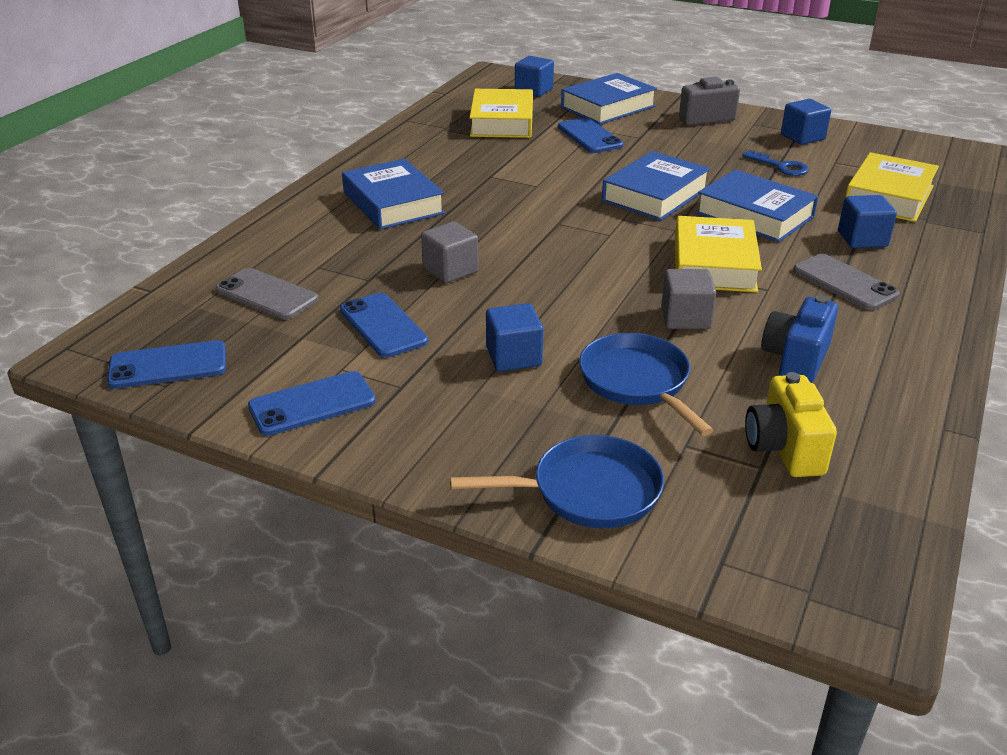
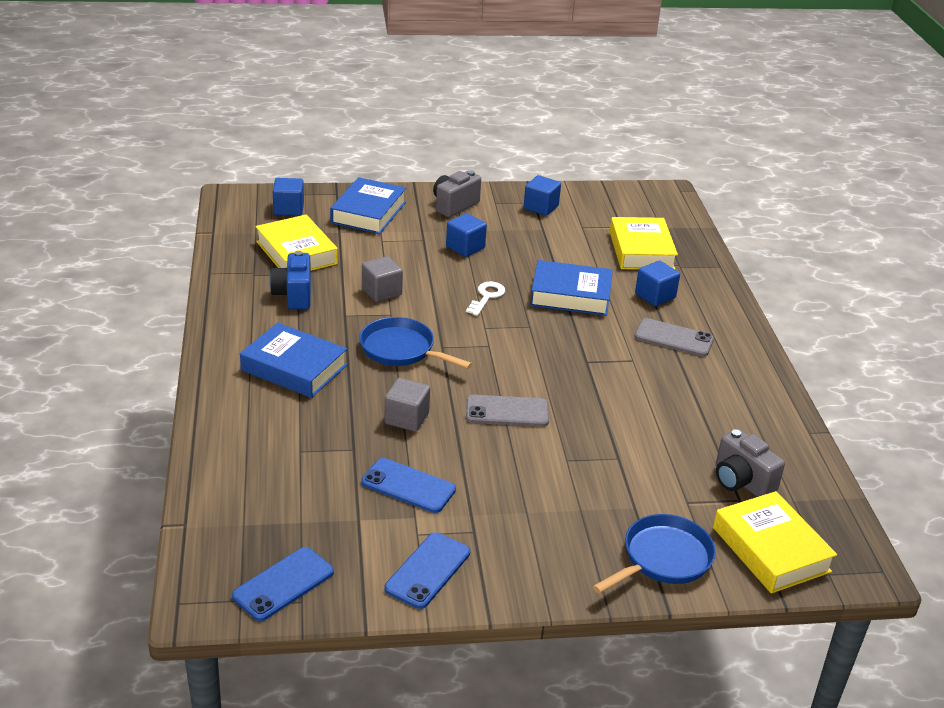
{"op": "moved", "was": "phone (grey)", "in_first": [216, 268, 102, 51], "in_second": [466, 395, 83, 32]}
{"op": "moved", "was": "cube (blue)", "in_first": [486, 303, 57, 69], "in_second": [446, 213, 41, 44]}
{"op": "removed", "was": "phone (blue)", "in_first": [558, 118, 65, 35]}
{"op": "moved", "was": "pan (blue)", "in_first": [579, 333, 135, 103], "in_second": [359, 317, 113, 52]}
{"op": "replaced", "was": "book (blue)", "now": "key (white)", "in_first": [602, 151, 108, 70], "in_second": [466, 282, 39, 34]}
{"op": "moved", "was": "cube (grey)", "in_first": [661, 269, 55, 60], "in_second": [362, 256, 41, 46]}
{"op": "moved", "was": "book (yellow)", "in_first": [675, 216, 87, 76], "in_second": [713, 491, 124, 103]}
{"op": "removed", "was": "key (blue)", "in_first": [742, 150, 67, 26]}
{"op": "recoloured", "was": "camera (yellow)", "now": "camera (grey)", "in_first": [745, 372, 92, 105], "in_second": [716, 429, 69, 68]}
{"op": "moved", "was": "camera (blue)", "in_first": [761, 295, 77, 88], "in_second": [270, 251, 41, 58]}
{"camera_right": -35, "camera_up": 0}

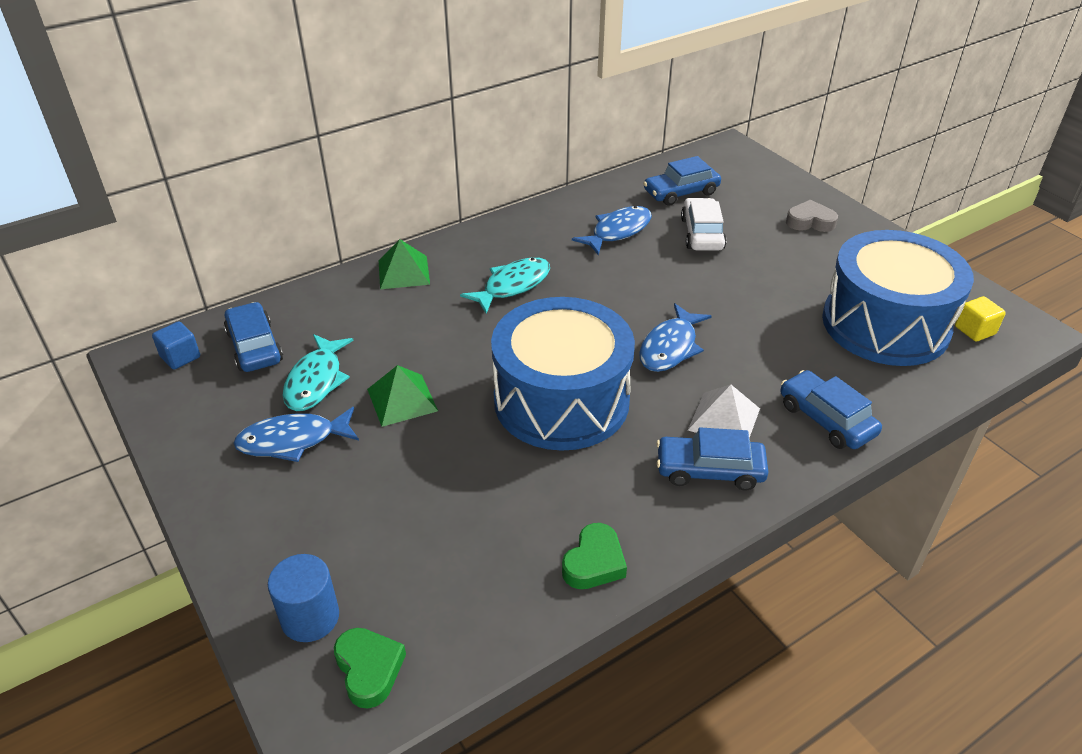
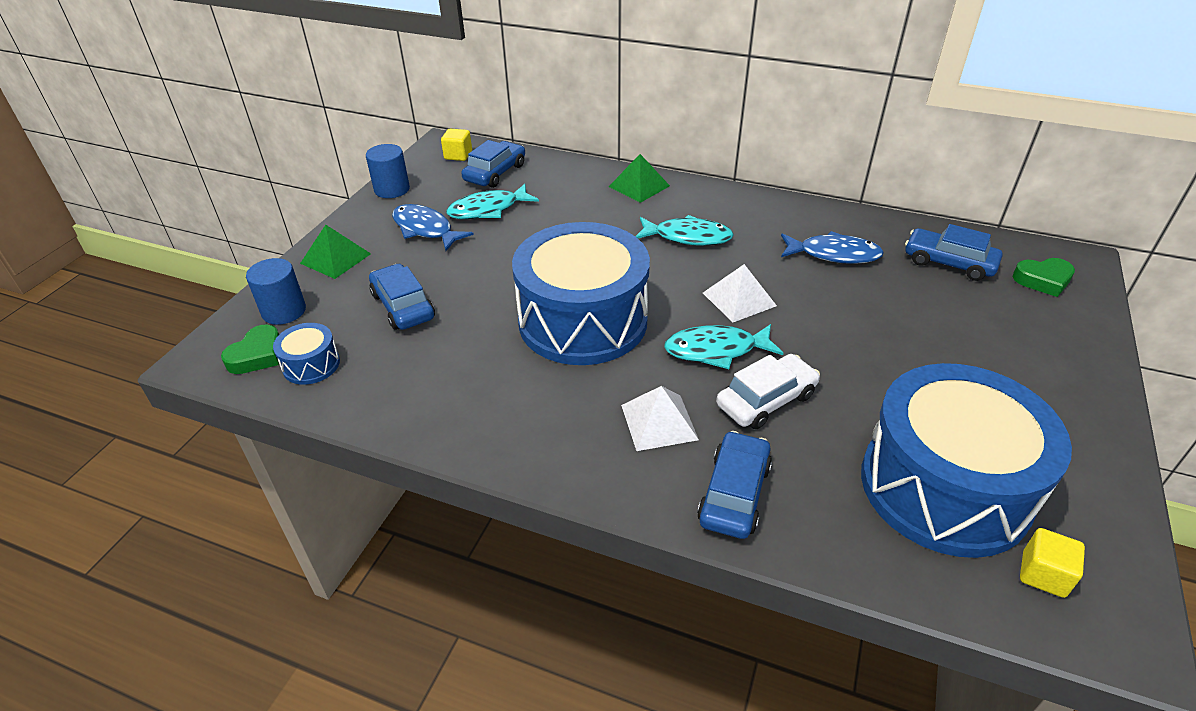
{"op": "recoloured", "was": "cube (blue)", "now": "cube (yellow)", "in_first": [152, 321, 48, 48], "in_second": [441, 129, 31, 32]}
{"op": "moved", "was": "pyramid (green)", "in_first": [367, 365, 71, 62], "in_second": [300, 225, 71, 54]}
{"op": "moved", "was": "heart (green)", "in_first": [562, 523, 65, 66], "in_second": [1013, 258, 62, 39]}
{"op": "recoloured", "was": "fish (blue)", "now": "fish (turquoise)", "in_first": [639, 303, 72, 69], "in_second": [664, 324, 119, 45]}
{"op": "moved", "was": "car (blue)", "in_first": [656, 427, 113, 64], "in_second": [369, 264, 66, 66]}
{"op": "moved", "was": "car (white)", "in_first": [681, 198, 46, 53], "in_second": [716, 354, 104, 75]}
{"op": "removed", "was": "heart (grey)", "in_first": [786, 200, 52, 32]}
{"op": "added", "now": "drum (blue)", "in_second": [273, 323, 67, 62]}
{"op": "added", "now": "cylinder (blue)", "in_second": [366, 144, 44, 54]}
{"op": "added", "now": "pyramid (white)", "in_second": [703, 264, 74, 58]}
{"camera_right": 55, "camera_up": 0}

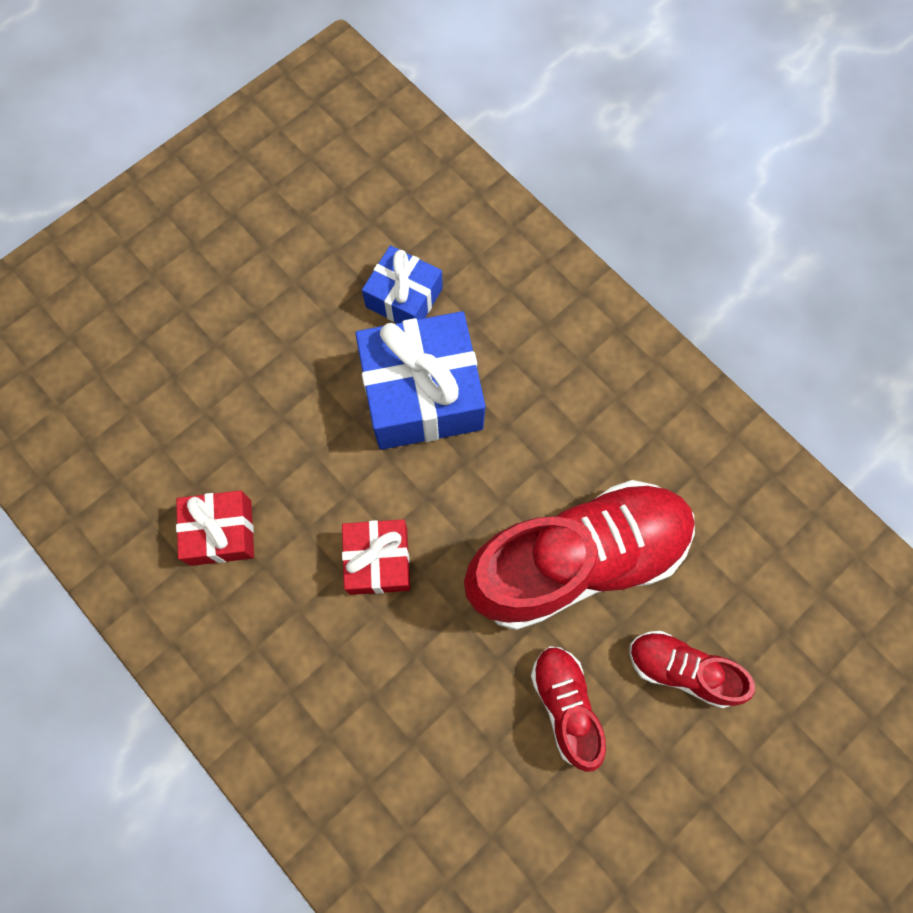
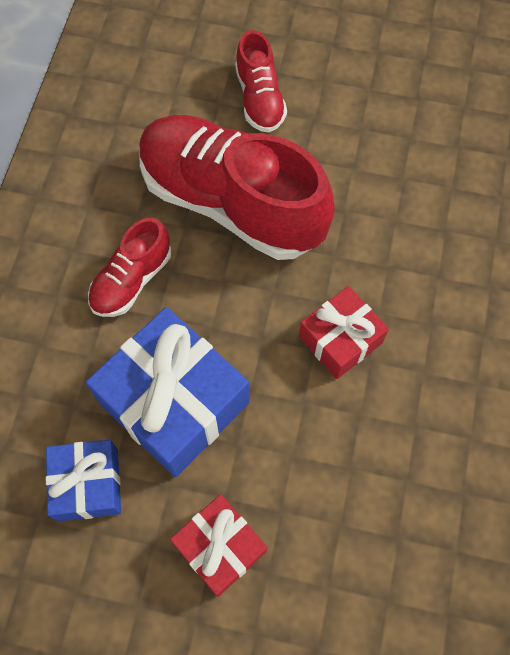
{"op": "moved", "was": "gift (red)", "in_first": [176, 490, 78, 76], "in_second": [170, 494, 97, 103]}
{"op": "moved", "was": "shoe (red)", "in_first": [531, 646, 75, 126], "in_second": [88, 218, 83, 99]}
{"camera_right": -125, "camera_up": -5}

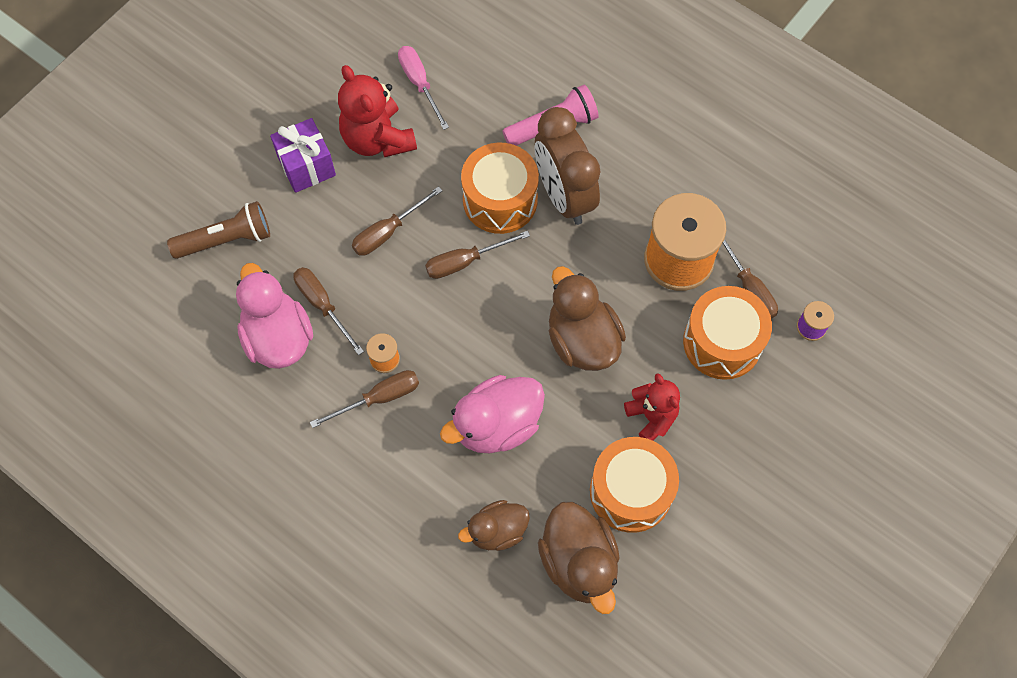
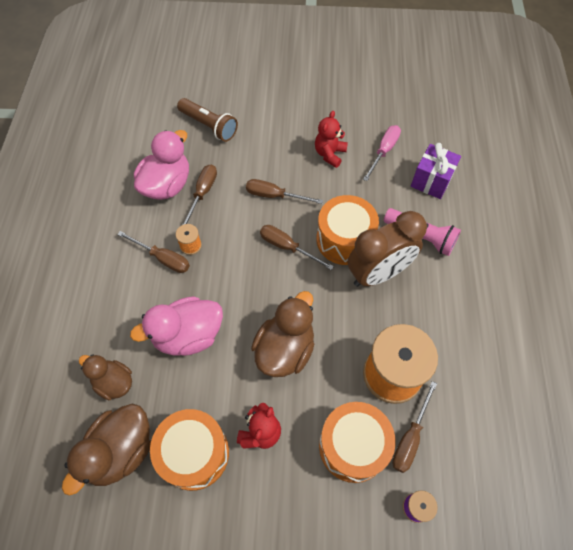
{"op": "moved", "was": "gift (purple)", "in_first": [270, 118, 66, 75], "in_second": [411, 143, 50, 56]}
{"op": "resized", "was": "teddy bear (red)", "in_first": [338, 65, 79, 92], "in_second": [315, 111, 33, 57], "ratio": 0.64}
{"op": "turned", "was": "duck (pink)", "in_first": [440, 375, 105, 78], "in_second": [130, 296, 93, 60], "clockwise": -45}
{"op": "turned", "was": "clock (brown)", "in_first": [535, 107, 65, 118], "in_second": [348, 211, 79, 76], "clockwise": -150}
{"camera_right": 55, "camera_up": -5}

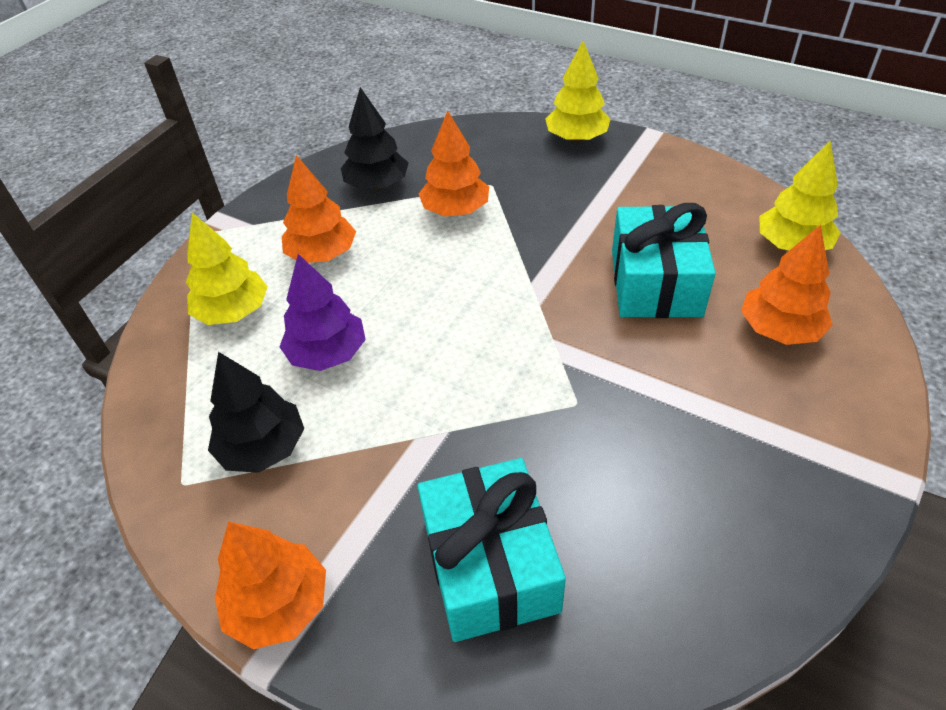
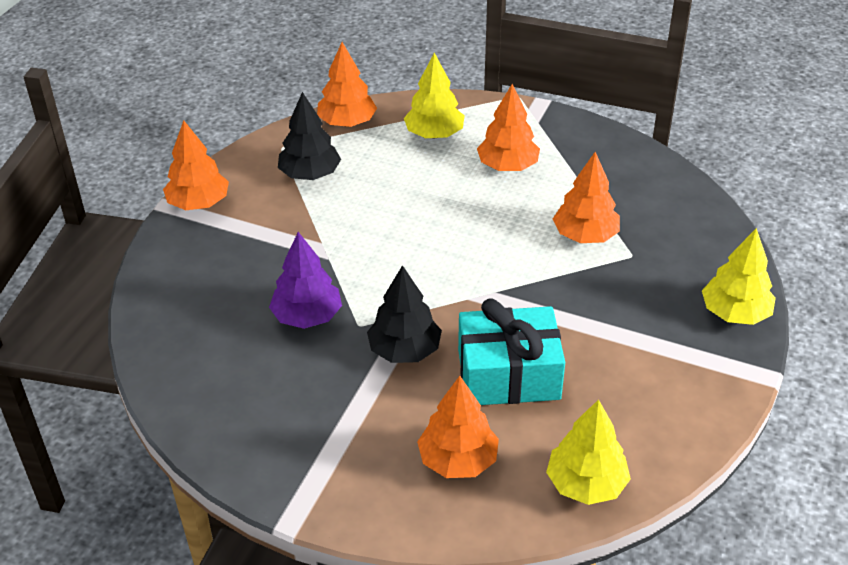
{"op": "moved", "was": "tree (purple)", "in_first": [280, 254, 86, 117], "in_second": [269, 232, 73, 97]}
{"op": "moved", "was": "tree (black)", "in_first": [341, 87, 67, 103], "in_second": [367, 265, 75, 98]}
{"op": "removed", "was": "gift (turquoise)", "in_first": [417, 458, 149, 184]}
{"op": "added", "now": "tree (orange)", "in_second": [317, 42, 60, 85]}
{"camera_right": 80, "camera_up": -5}

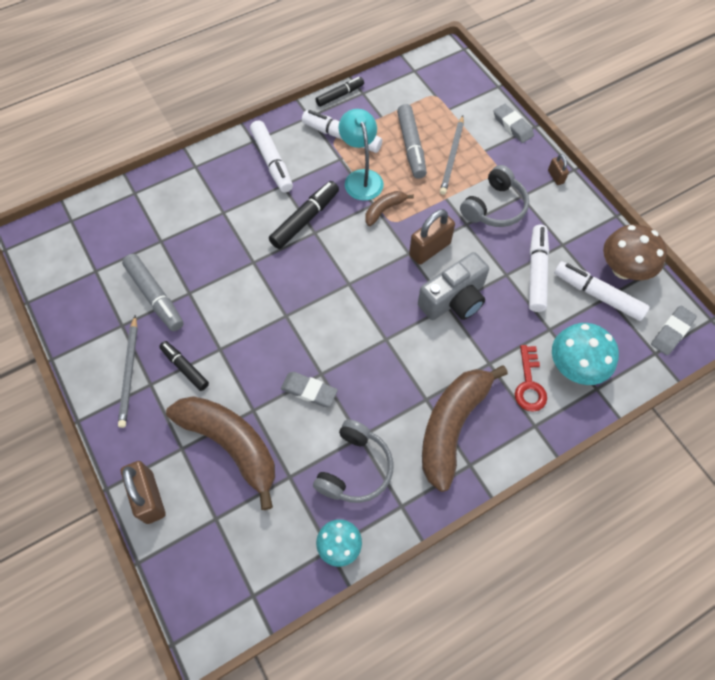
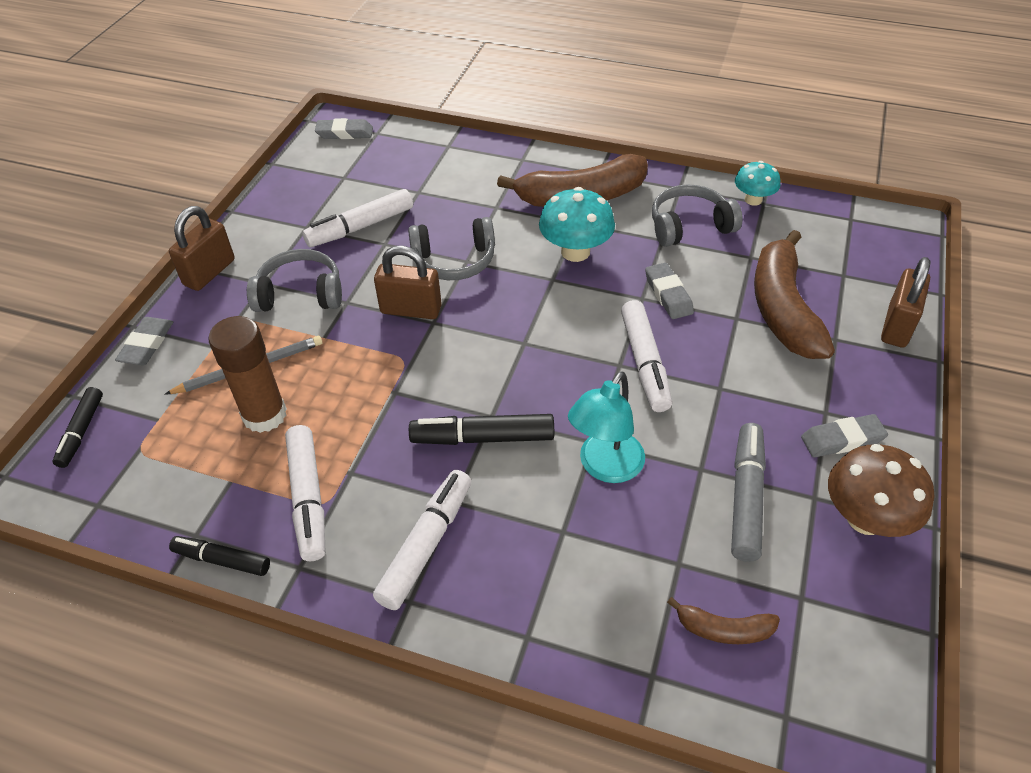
{"op": "replaced", "was": "pencil (grey)", "now": "eraser (grey)", "in_first": [118, 315, 20, 113], "in_second": [801, 414, 87, 43]}
{"op": "moved", "was": "marker (black)", "in_first": [159, 341, 50, 50], "in_second": [52, 387, 51, 81]}
{"op": "moved", "was": "lamp (turquoise)", "in_first": [339, 109, 45, 92], "in_second": [568, 371, 77, 112]}
{"op": "moved", "was": "banana (brown)", "in_first": [365, 191, 49, 35], "in_second": [667, 597, 113, 47]}
{"op": "replaced", "was": "marker (grey)", "now": "glue stick (brown)", "in_first": [397, 104, 30, 75], "in_second": [209, 316, 78, 117]}
{"op": "replaced", "was": "camera (grey)", "now": "headphones (grey)", "in_first": [418, 252, 71, 68], "in_second": [408, 217, 87, 63]}
{"op": "removed", "was": "key (red)", "in_first": [515, 345, 32, 67]}
{"op": "resized", "was": "padlock (brown)", "in_first": [548, 154, 21, 31], "in_second": [169, 206, 66, 85], "ratio": 1.91}
{"op": "moved", "was": "mushroom (turquoise)", "in_first": [552, 323, 67, 62], "in_second": [539, 187, 76, 75]}
{"op": "moved", "was": "marker (white)", "in_first": [554, 261, 96, 60], "in_second": [621, 300, 51, 112]}
{"op": "moved", "was": "mushroom (brown)", "in_first": [603, 224, 64, 56], "in_second": [828, 444, 106, 93]}
{"camera_right": -130, "camera_up": -15}

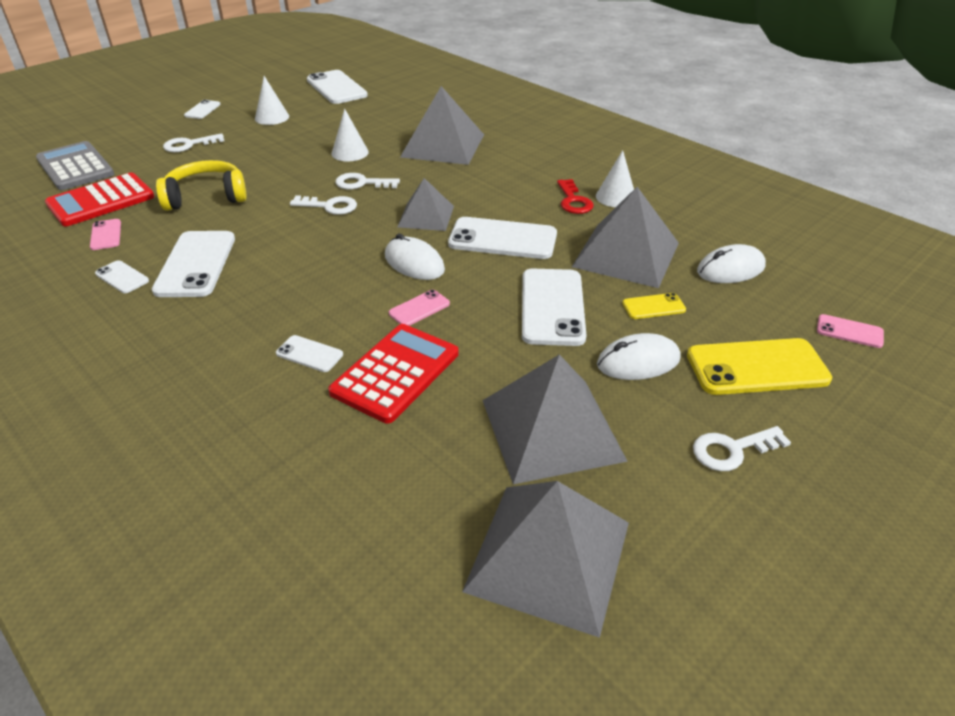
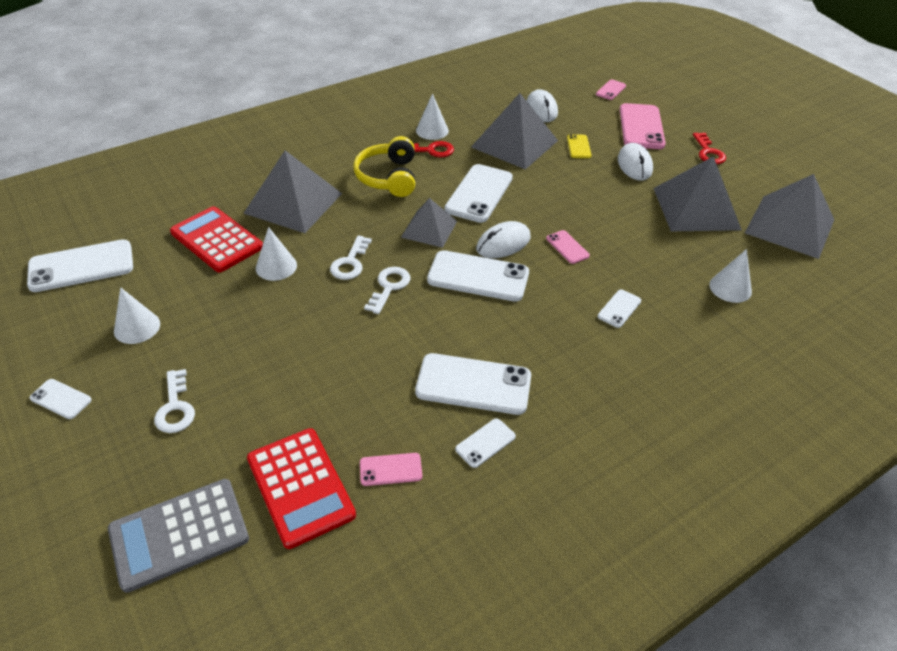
{"op": "moved", "was": "headphones (yellow)", "in_first": [156, 160, 91, 51], "in_second": [353, 136, 62, 61]}
{"op": "moved", "was": "calculator (red)", "in_first": [328, 324, 130, 99], "in_second": [170, 206, 93, 67]}
{"op": "moved", "was": "phone (white)", "in_first": [522, 269, 64, 77], "in_second": [427, 250, 102, 52]}
{"op": "recoloured", "was": "phone (yellow)", "now": "phone (pink)", "in_first": [687, 338, 145, 57], "in_second": [620, 103, 46, 46]}
{"op": "recoloured", "was": "key (white)", "now": "key (red)", "in_first": [693, 426, 98, 45], "in_second": [693, 133, 33, 31]}
{"op": "added", "now": "cone (white)", "in_second": [709, 249, 43, 54]}
{"camera_right": -80, "camera_up": 5}

